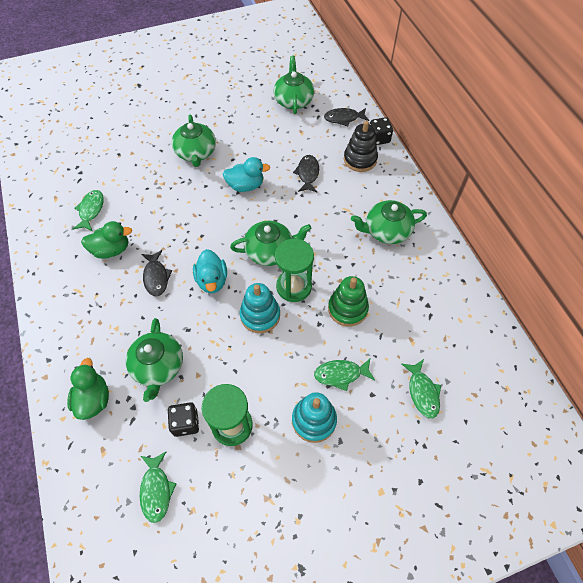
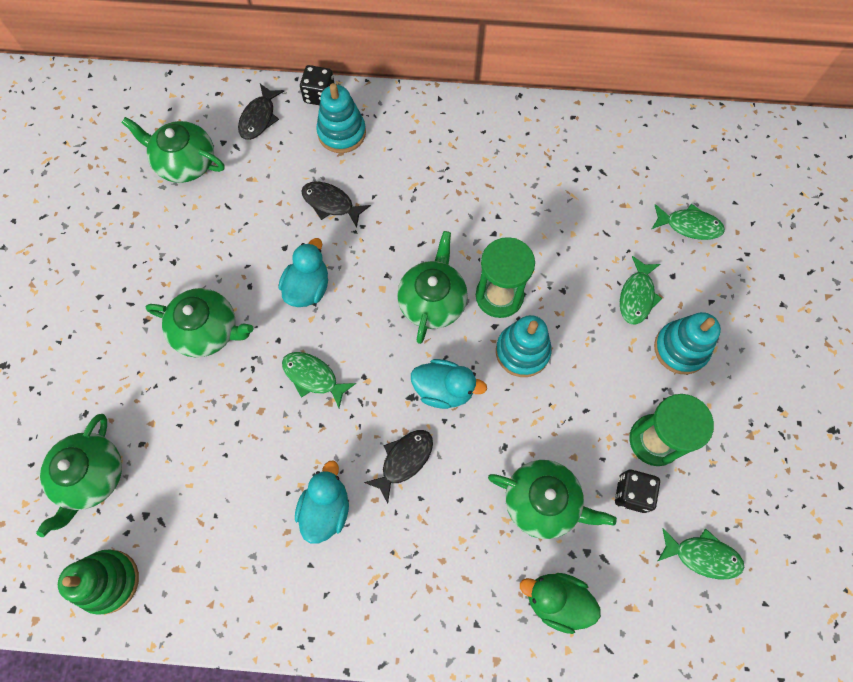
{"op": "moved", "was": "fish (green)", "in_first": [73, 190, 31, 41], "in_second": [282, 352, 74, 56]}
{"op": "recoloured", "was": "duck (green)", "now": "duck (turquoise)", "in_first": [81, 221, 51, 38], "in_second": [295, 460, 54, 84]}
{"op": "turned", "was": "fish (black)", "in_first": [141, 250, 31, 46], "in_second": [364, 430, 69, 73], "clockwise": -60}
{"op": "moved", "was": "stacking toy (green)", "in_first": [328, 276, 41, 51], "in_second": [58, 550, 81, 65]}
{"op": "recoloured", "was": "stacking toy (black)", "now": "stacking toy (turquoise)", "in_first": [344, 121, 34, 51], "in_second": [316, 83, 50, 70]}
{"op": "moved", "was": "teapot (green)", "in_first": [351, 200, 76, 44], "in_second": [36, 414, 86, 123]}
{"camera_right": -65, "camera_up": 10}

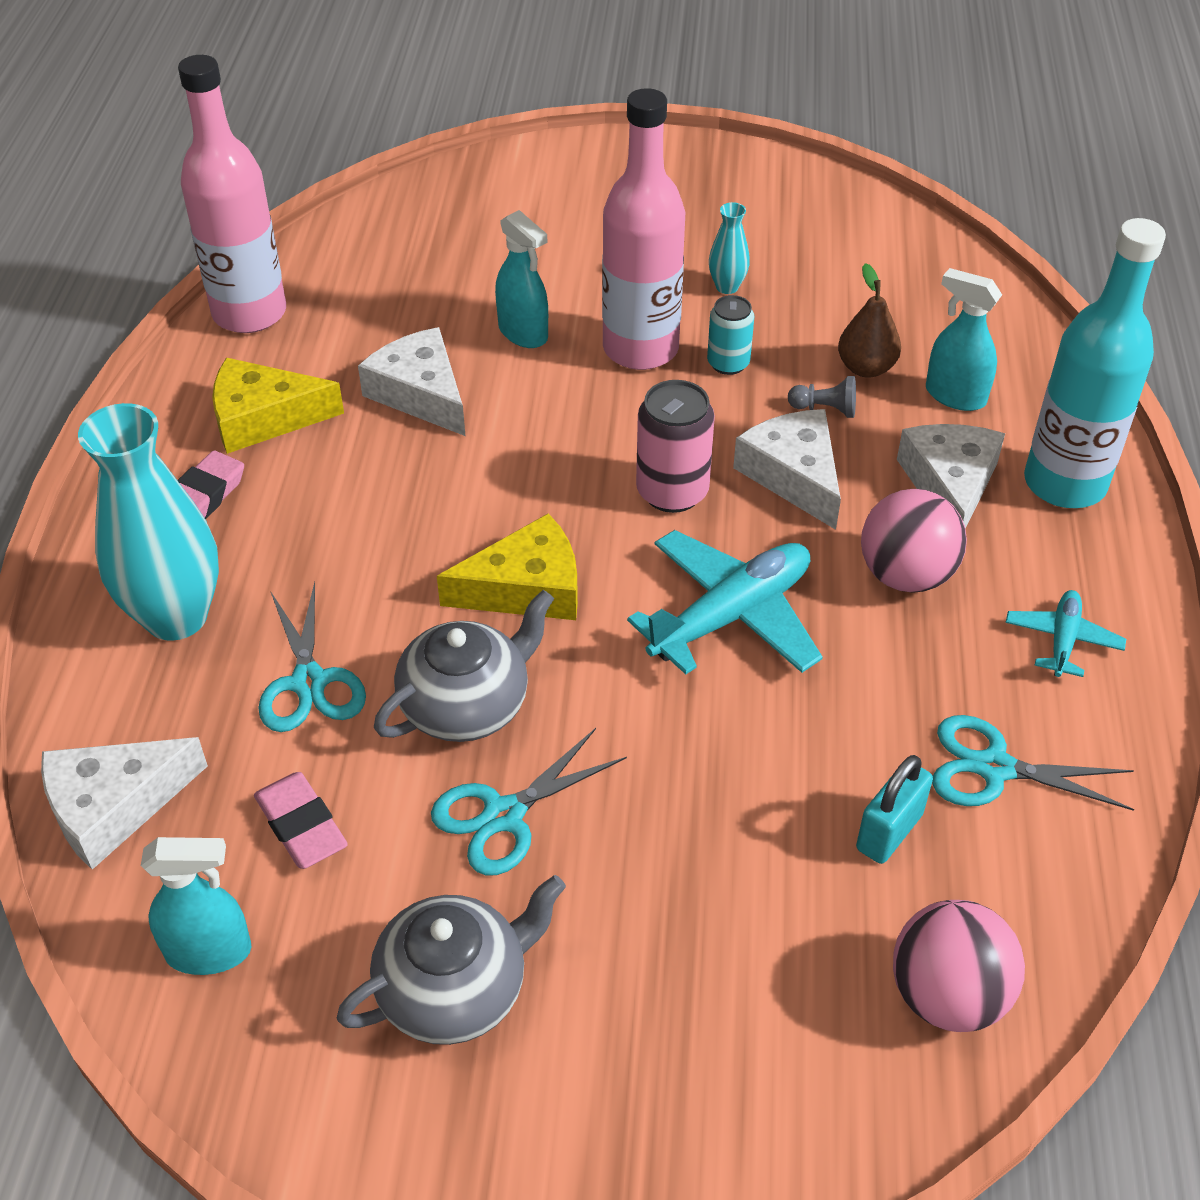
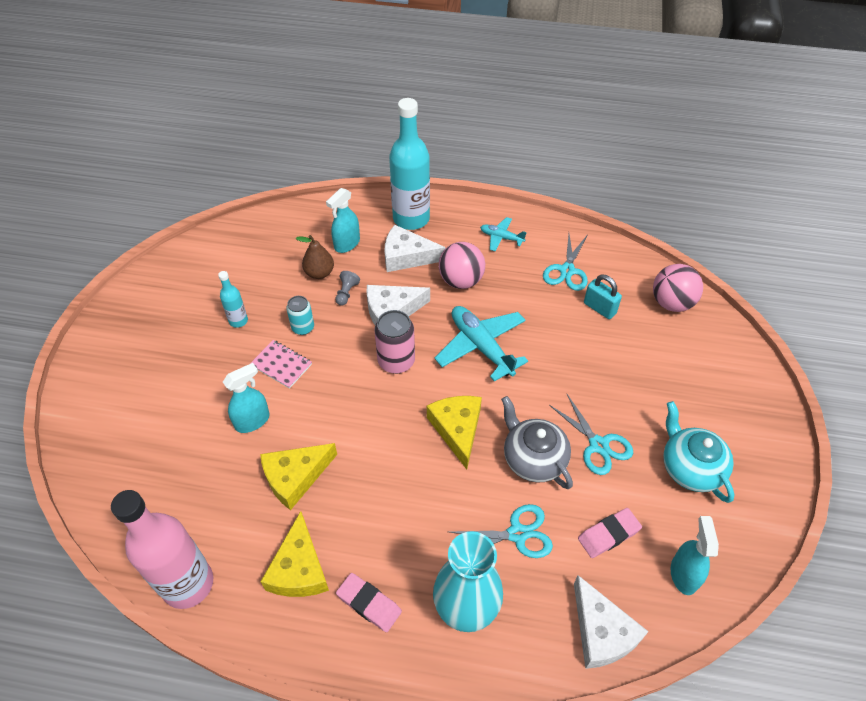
{"op": "recoloured", "was": "teapot (grey)", "now": "teapot (turquoise)", "in_first": [337, 875, 229, 170], "in_second": [663, 401, 71, 102]}
{"op": "recoloured", "was": "cheese (white)", "now": "cheese (yellow)", "in_first": [358, 327, 107, 109], "in_second": [260, 443, 77, 67]}
{"op": "replaced", "was": "bottle (pink)", "now": "notebook (pink)", "in_first": [602, 88, 83, 282], "in_second": [250, 340, 62, 49]}
{"op": "replaced", "was": "vase (turquoise)", "now": "bottle (turquoise)", "in_first": [709, 202, 41, 92], "in_second": [218, 271, 30, 57]}
{"camera_right": -85, "camera_up": 5}

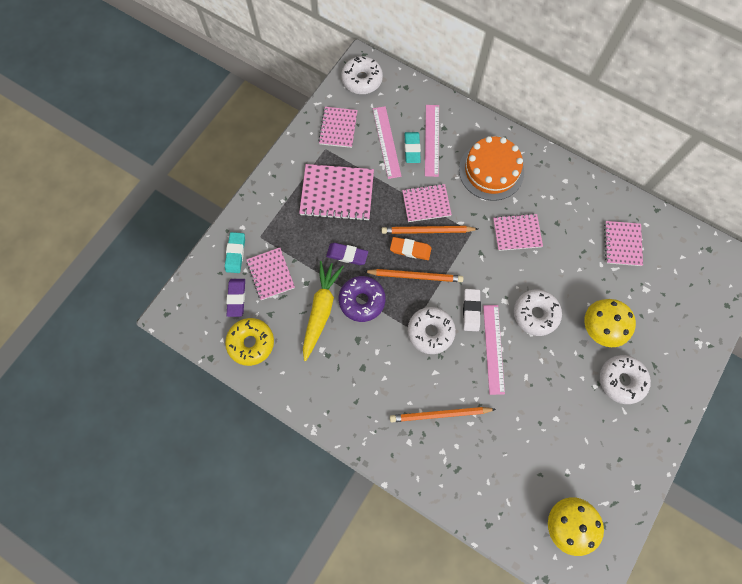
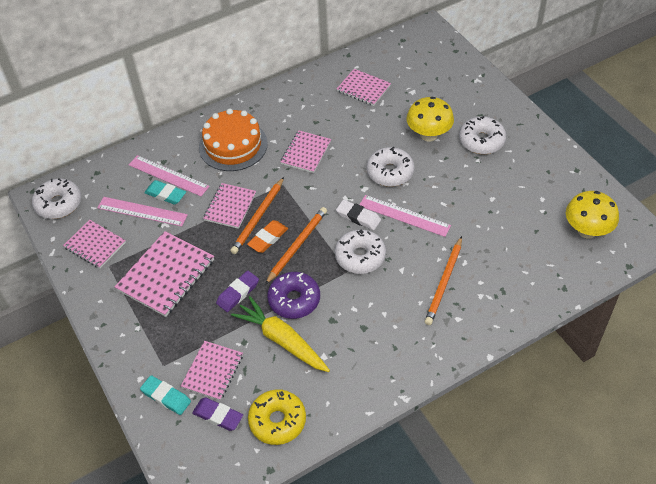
{"op": "turned", "was": "notebook (pink)", "in_first": [246, 247, 49, 53], "in_second": [181, 341, 62, 60], "clockwise": -75}
{"camera_right": -60, "camera_up": -20}

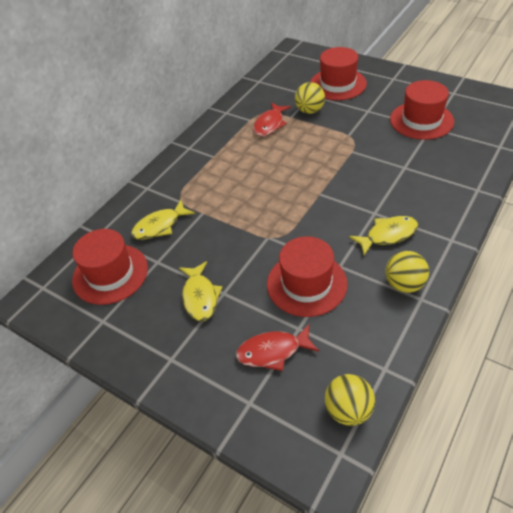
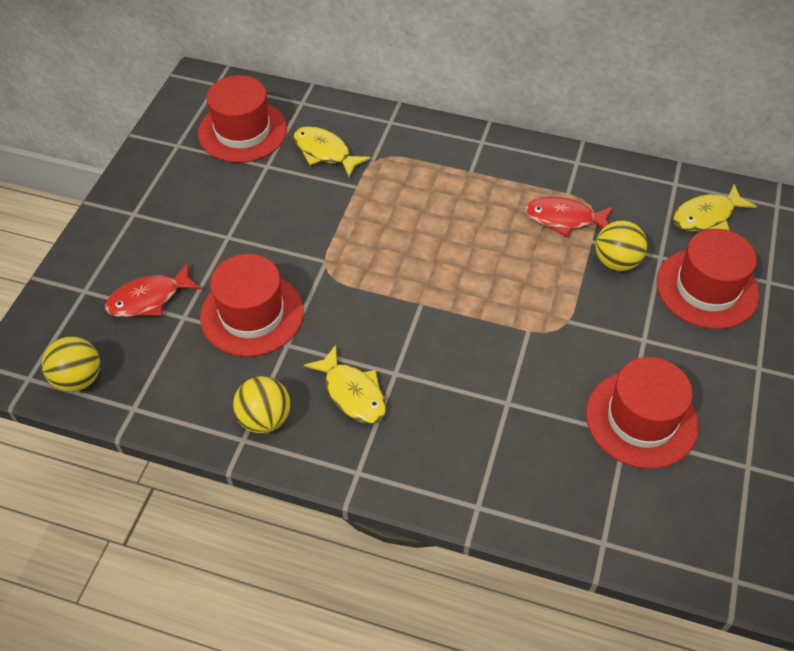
{"op": "moved", "was": "fish (yellow)", "in_first": [179, 261, 43, 60], "in_second": [673, 184, 84, 47]}
{"op": "turned", "was": "fish (red)", "in_first": [236, 325, 83, 46], "in_second": [105, 262, 97, 55], "clockwise": -90}
{"camera_right": 70, "camera_up": 5}

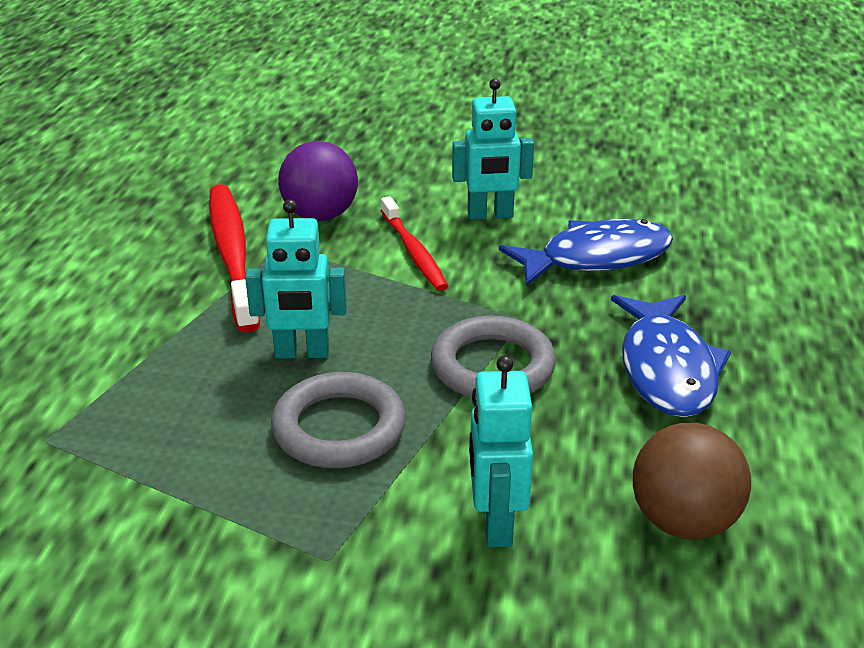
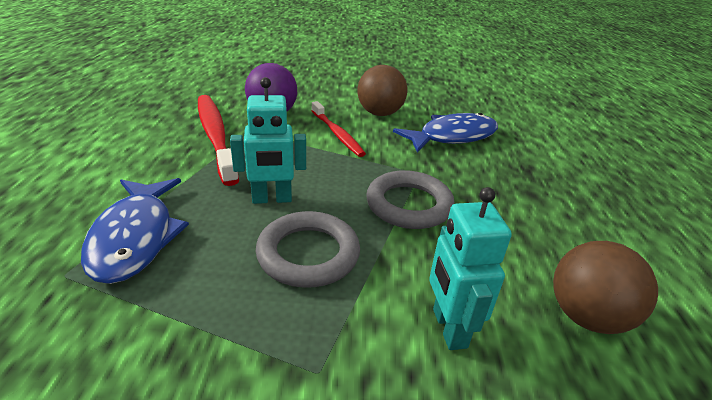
{"op": "replaced", "was": "robot (turquoise)", "now": "ball (brown)", "in_first": [452, 79, 82, 141], "in_second": [357, 65, 50, 51]}
{"op": "moved", "was": "fish (blue)", "in_first": [611, 295, 120, 122], "in_second": [81, 178, 108, 106]}
{"camera_right": -10, "camera_up": 0}

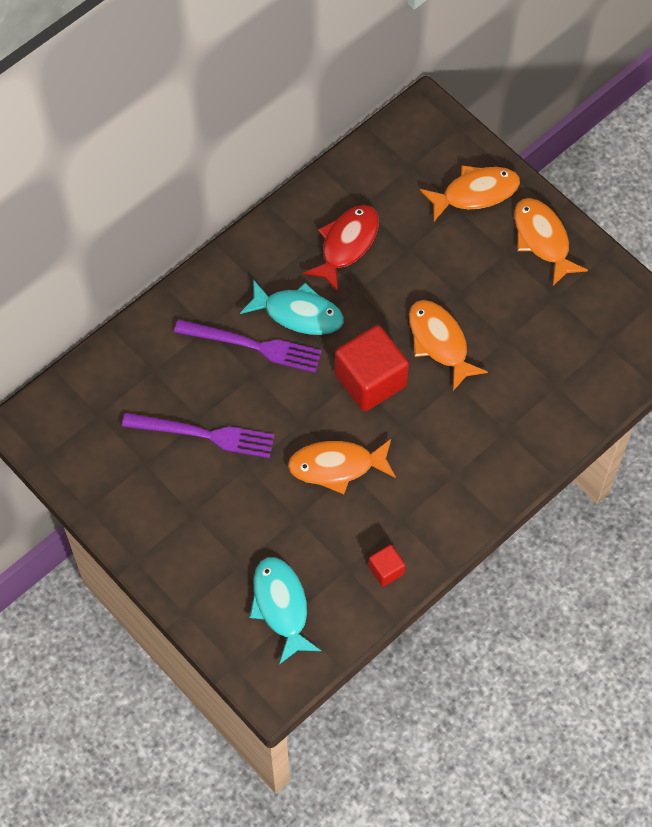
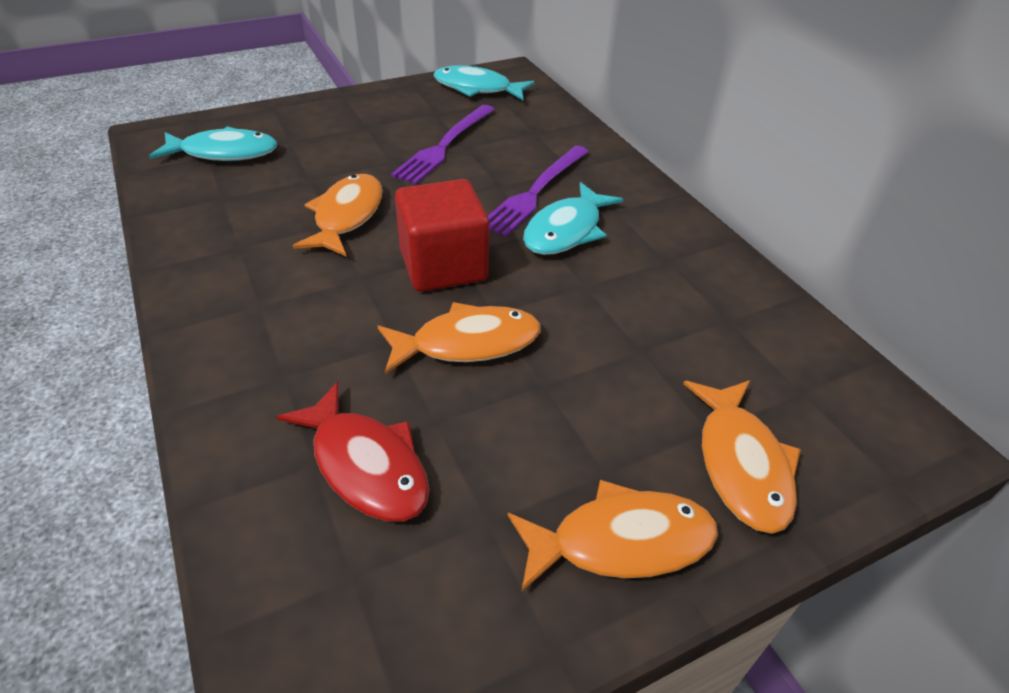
{"op": "moved", "was": "fish (red)", "in_first": [303, 205, 76, 87], "in_second": [276, 381, 153, 140]}
{"op": "removed", "was": "cube (red)", "in_first": [369, 545, 36, 41]}
{"op": "added", "now": "fish (turquoise)", "in_second": [434, 65, 101, 35]}
{"camera_right": 105, "camera_up": -20}

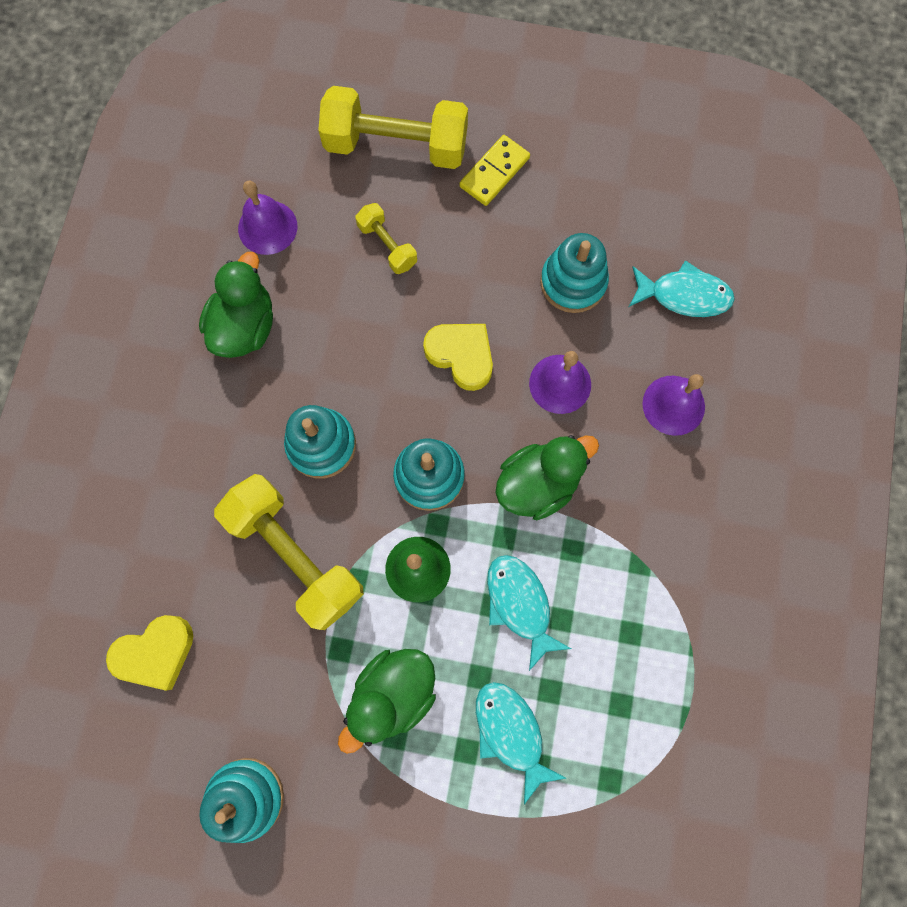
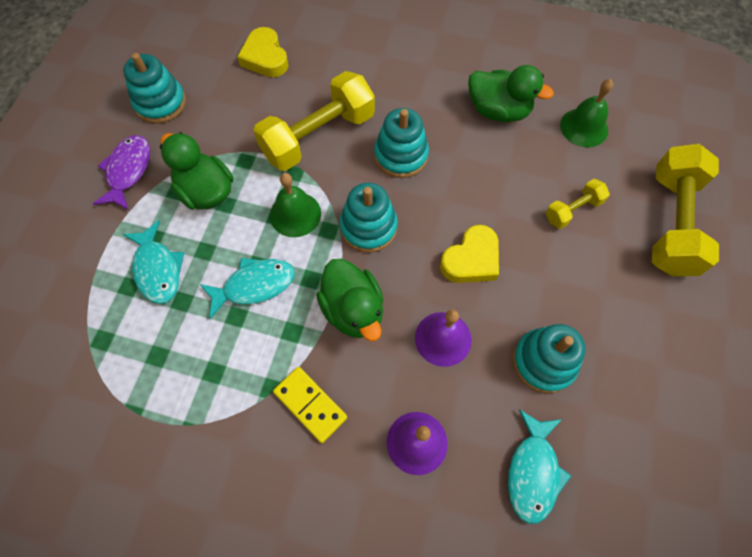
{"op": "recoloured", "was": "bell (purple)", "now": "bell (green)", "in_first": [238, 181, 59, 74], "in_second": [560, 79, 53, 68]}
{"op": "moved", "was": "domino (yellow)", "in_first": [460, 135, 70, 71], "in_second": [273, 367, 74, 76]}
{"op": "turned", "was": "fish (turquoise)", "in_first": [476, 682, 90, 123], "in_second": [123, 220, 61, 84], "clockwise": 90}
{"op": "added", "now": "fish (purple)", "in_second": [93, 135, 57, 75]}
{"camera_right": 95, "camera_up": -10}

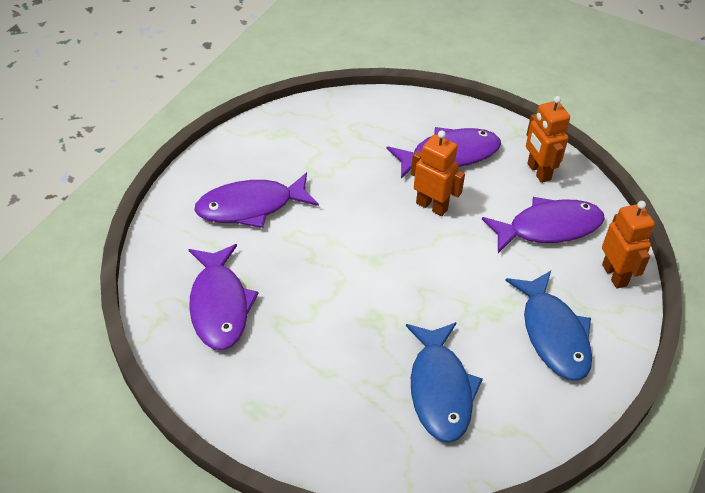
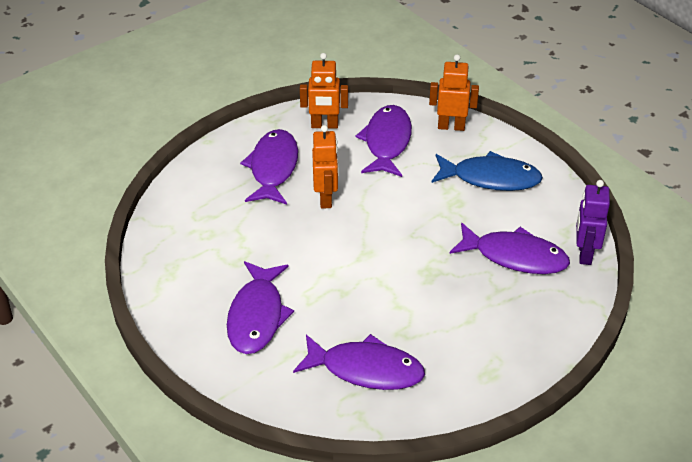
{"op": "recoloured", "was": "fish (blue)", "now": "fish (purple)", "in_first": [406, 322, 77, 121], "in_second": [449, 223, 121, 51]}
{"op": "turned", "was": "robot (orange)", "in_first": [411, 131, 54, 85], "in_second": [312, 125, 27, 83], "clockwise": 120}
{"op": "added", "now": "robot (purple)", "in_second": [576, 180, 34, 85]}
{"camera_right": -65, "camera_up": -5}

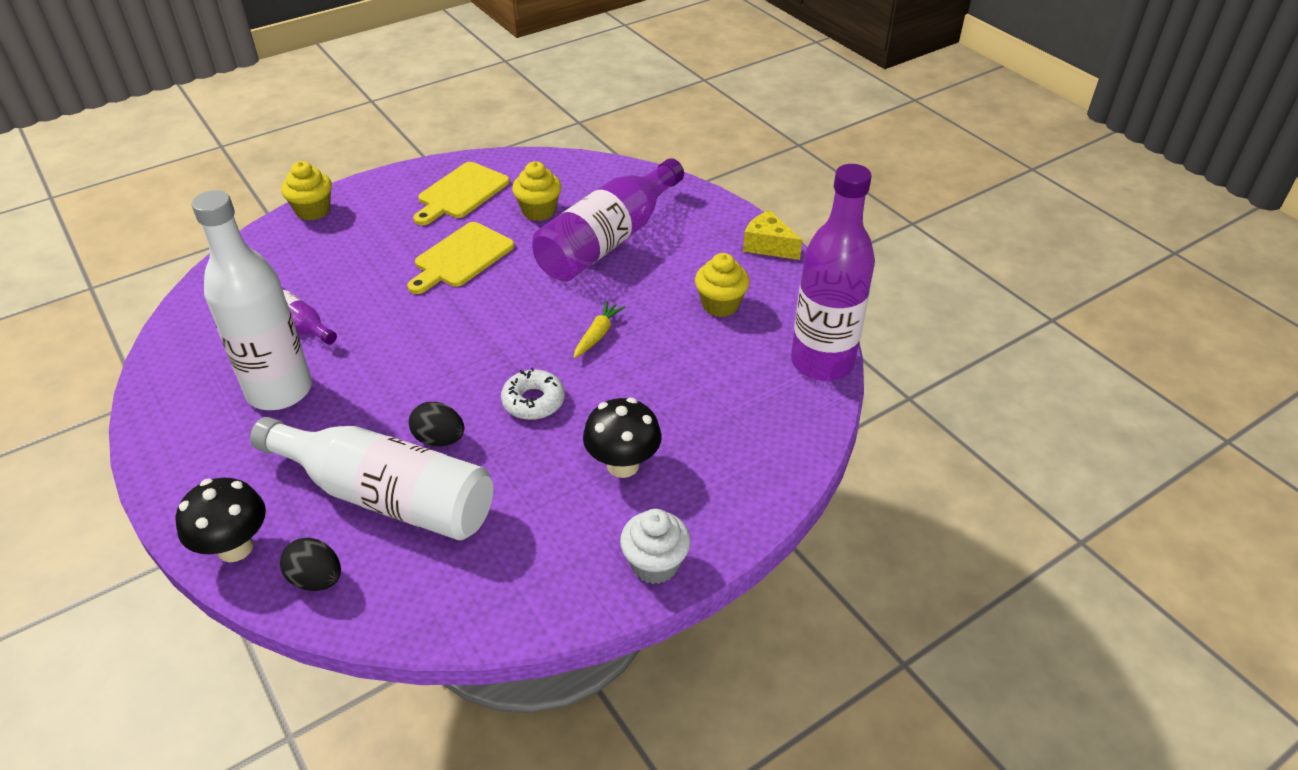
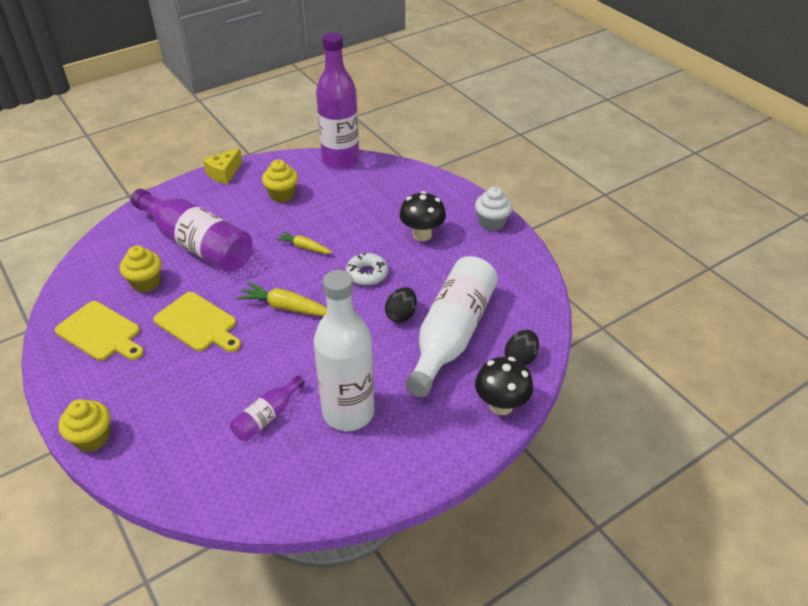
{"op": "added", "now": "carrot (yellow)", "in_second": [237, 282, 90, 34]}
{"camera_right": -90, "camera_up": 0}

